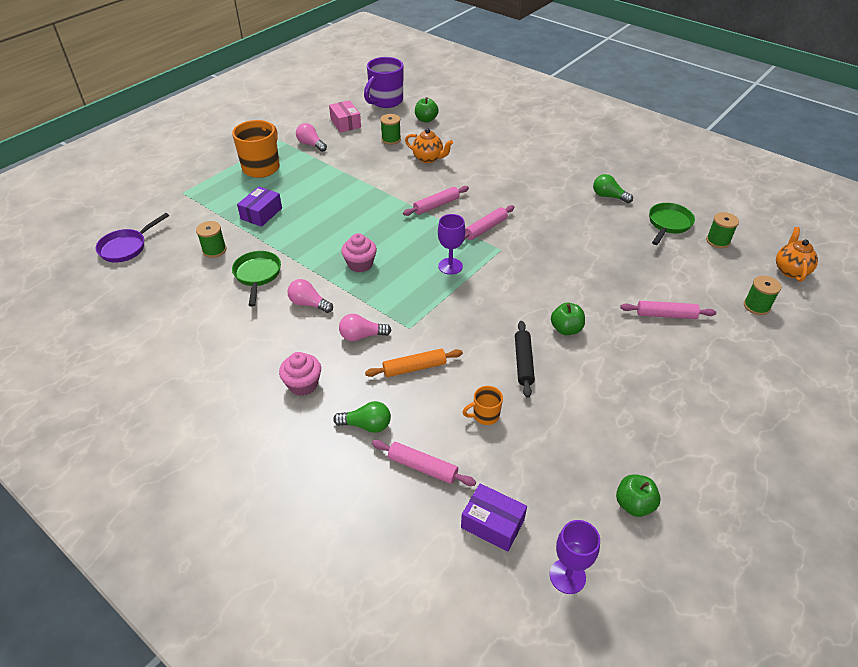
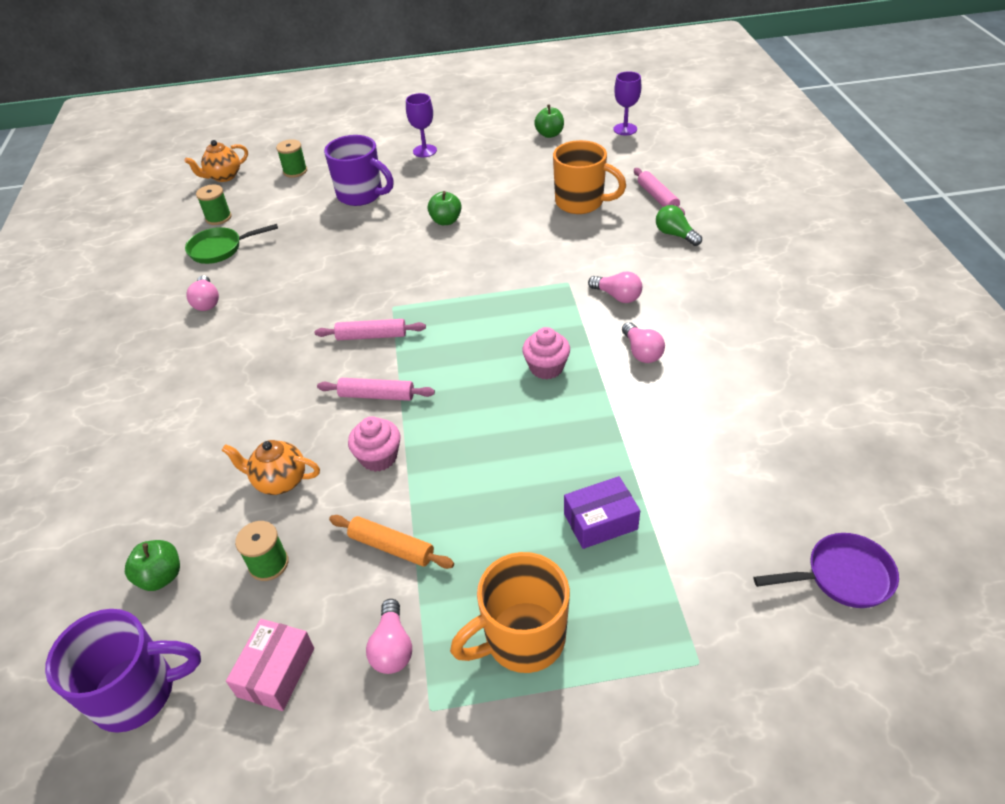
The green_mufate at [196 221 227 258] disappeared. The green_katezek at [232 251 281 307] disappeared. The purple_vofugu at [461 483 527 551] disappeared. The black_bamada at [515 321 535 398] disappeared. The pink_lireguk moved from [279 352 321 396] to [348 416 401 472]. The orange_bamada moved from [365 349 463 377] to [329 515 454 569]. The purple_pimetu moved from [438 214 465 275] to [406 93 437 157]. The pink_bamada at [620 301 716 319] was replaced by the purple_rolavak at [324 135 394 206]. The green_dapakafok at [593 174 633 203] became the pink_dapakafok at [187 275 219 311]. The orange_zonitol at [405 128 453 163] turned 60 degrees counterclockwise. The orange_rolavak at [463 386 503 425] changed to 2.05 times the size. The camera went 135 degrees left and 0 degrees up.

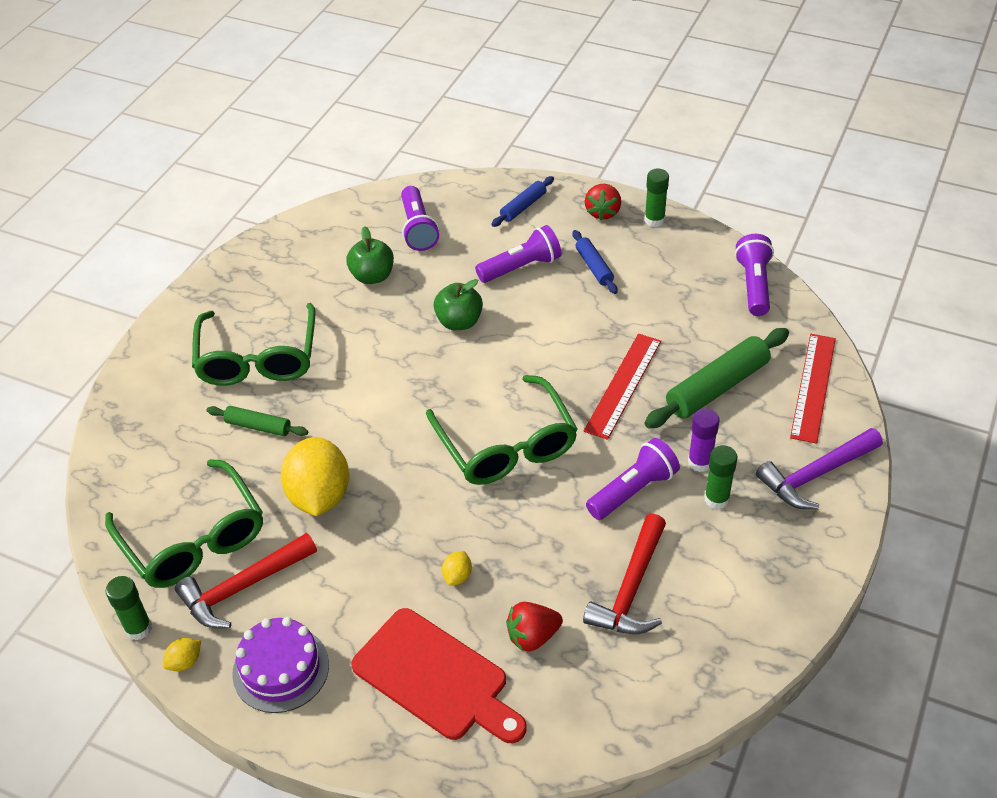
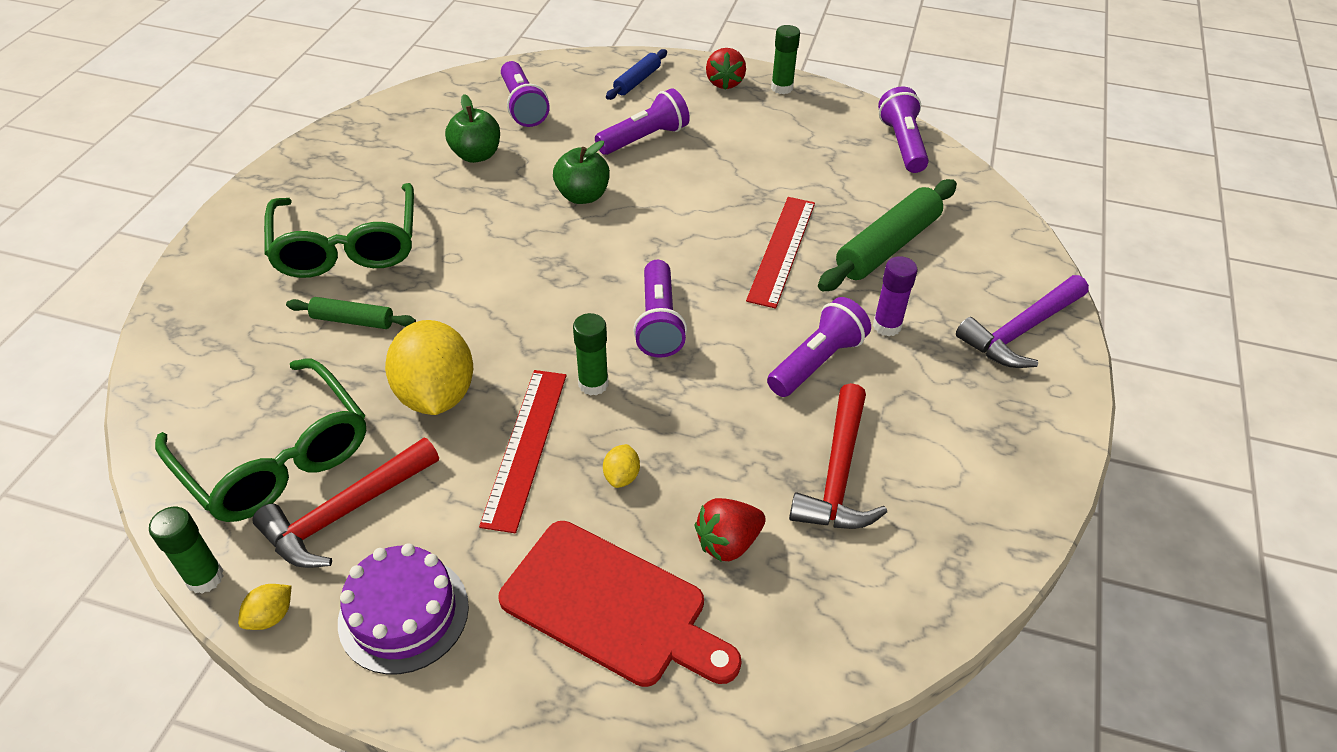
The blue_bamada at [573 230 618 294] disappeared. The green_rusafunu moved from [705 445 738 509] to [573 313 608 396]. The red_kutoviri moved from [790 334 836 444] to [479 370 566 533]. The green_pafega at [426 375 578 485] was replaced by the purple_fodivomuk at [633 260 687 358]. The camera went 10 degrees left and 0 degrees up.

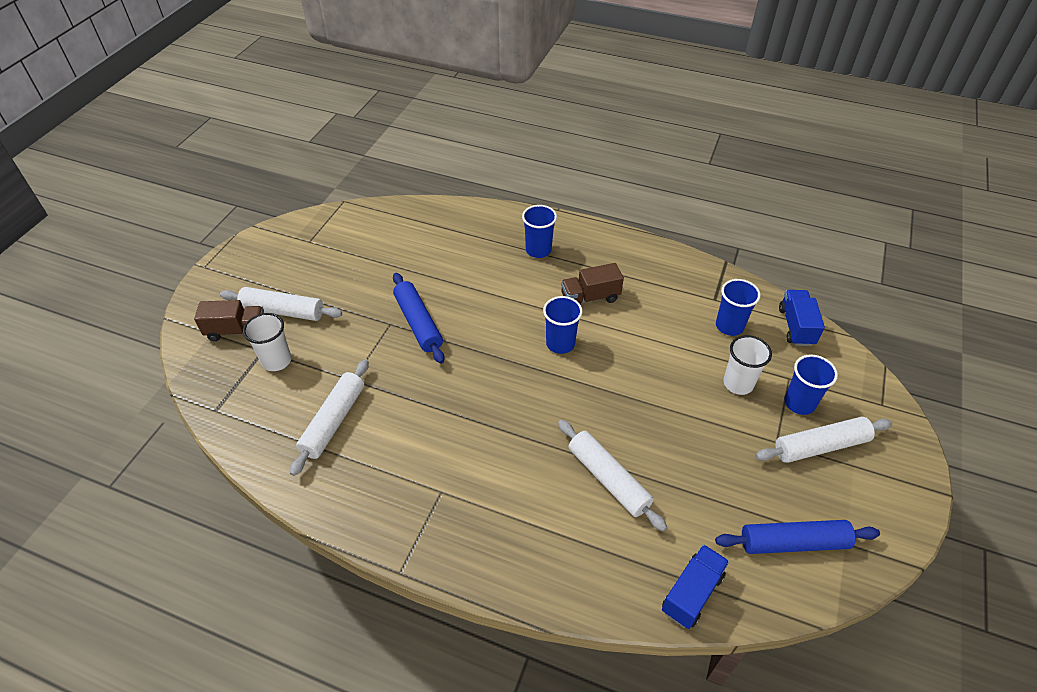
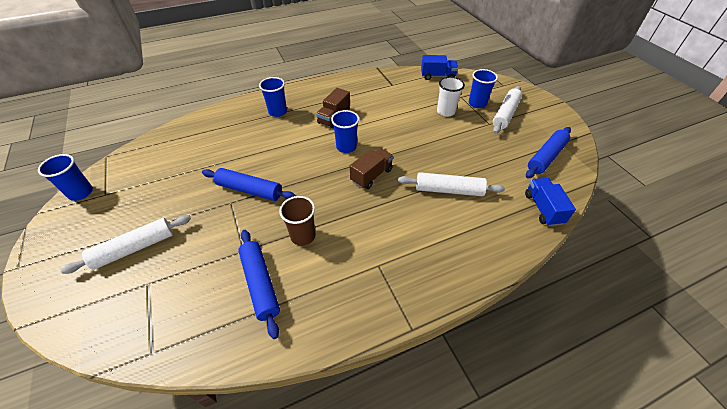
The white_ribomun at [243 313 291 371] disappeared. The brown_ribomun at [279 196 316 246] appeared. The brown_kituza moved from [194 300 264 341] to [350 148 394 189]. The blue_ribomun moved from [716 279 761 336] to [38 154 93 201]. The white_bamada at [290 359 369 476] became the blue_bamada at [238 230 280 339]. The blue_kituza at [779 290 825 346] turned 135 degrees clockwise. The camera went 45 degrees left and 0 degrees up.

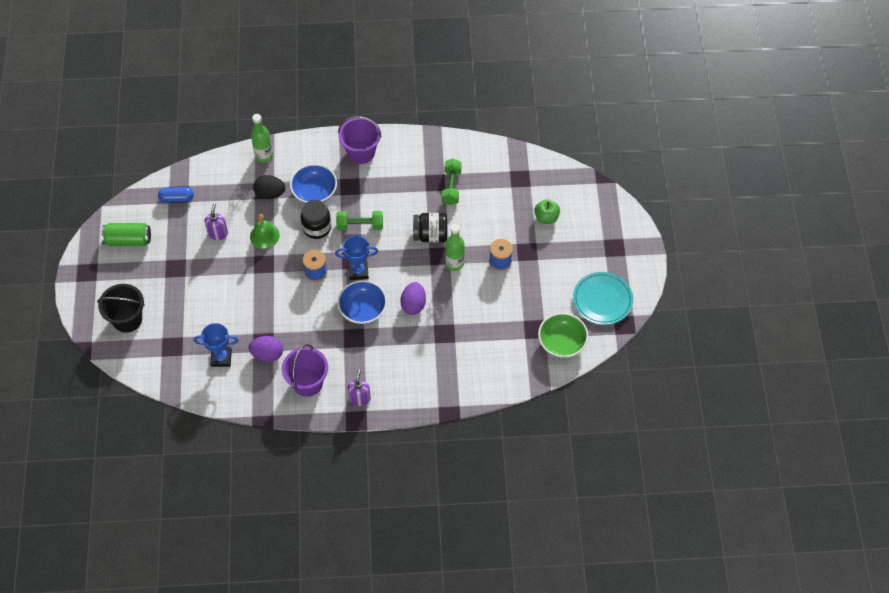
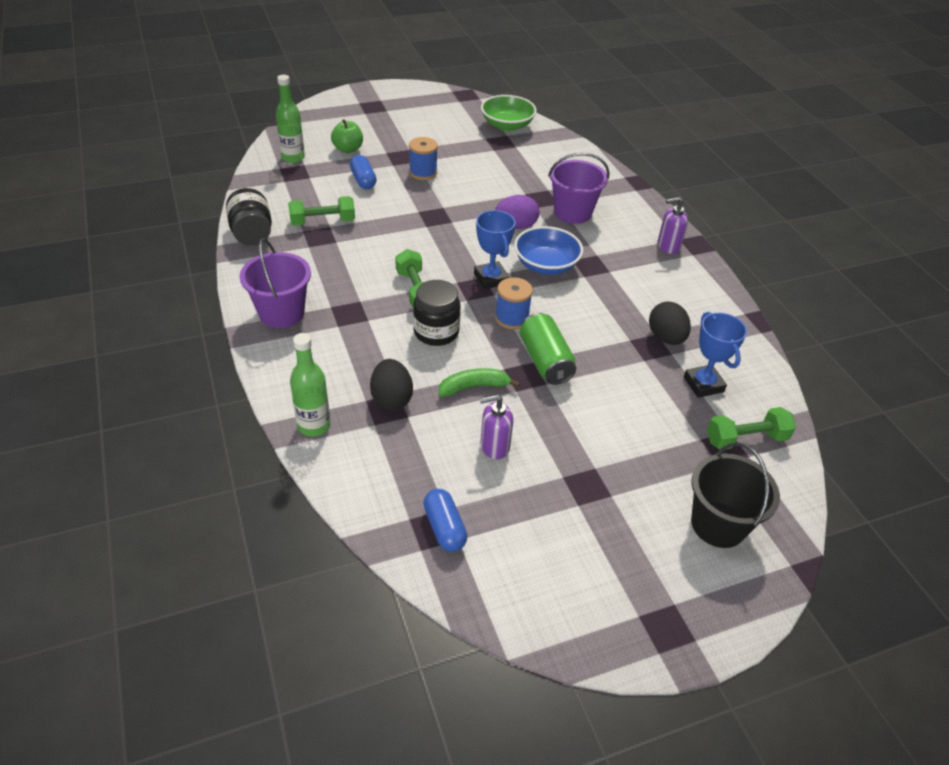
The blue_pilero at [290 164 337 203] disappeared. The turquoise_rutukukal at [573 272 633 325] disappeared. The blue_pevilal at [350 155 377 189] appeared. The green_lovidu at [707 407 796 449] appeared. The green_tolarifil moved from [101 223 151 246] to [520 313 576 385]. The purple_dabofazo moved from [282 344 328 397] to [548 153 609 224]. The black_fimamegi moved from [413 213 447 242] to [226 188 272 246]. The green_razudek moved from [445 224 465 271] to [276 75 305 163]. The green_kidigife at [250 214 280 249] was replaced by the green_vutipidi at [439 368 520 397]. The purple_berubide at [248 336 283 362] became the black_berubide at [649 302 691 345]. The camera went 110 degrees left and 15 degrees down.

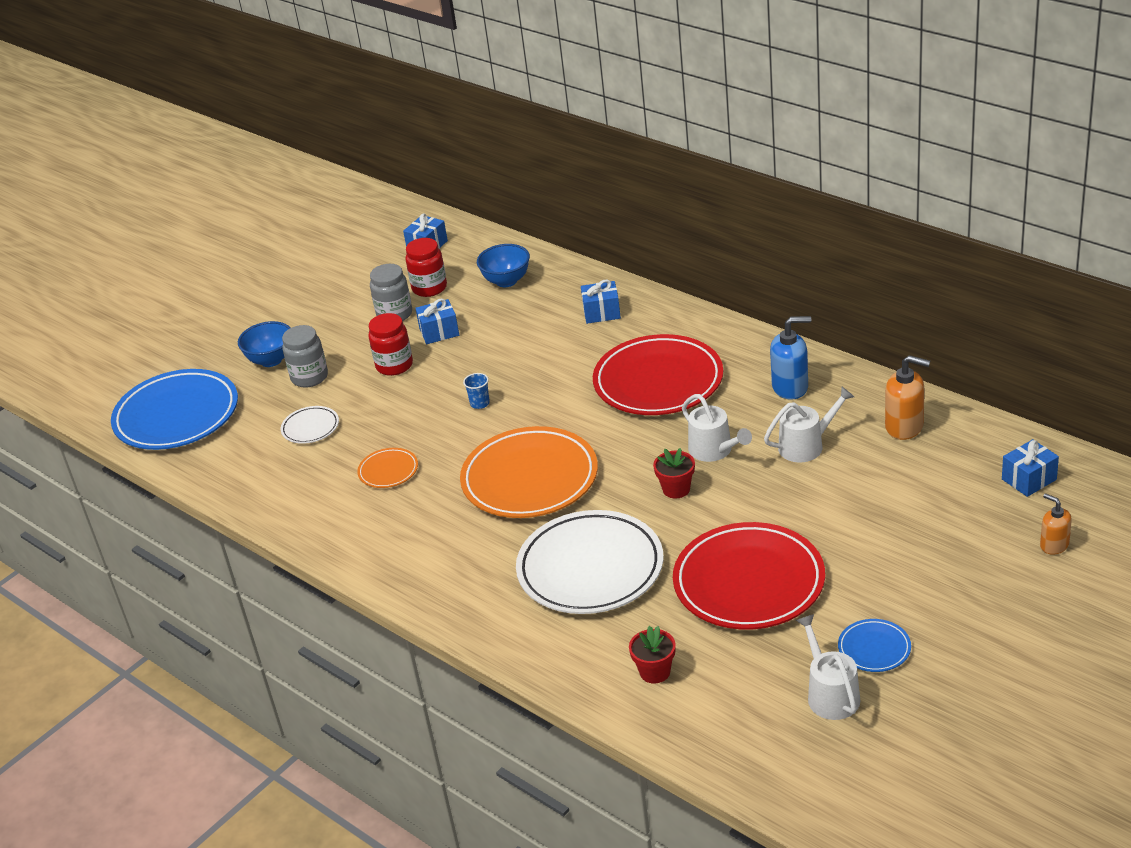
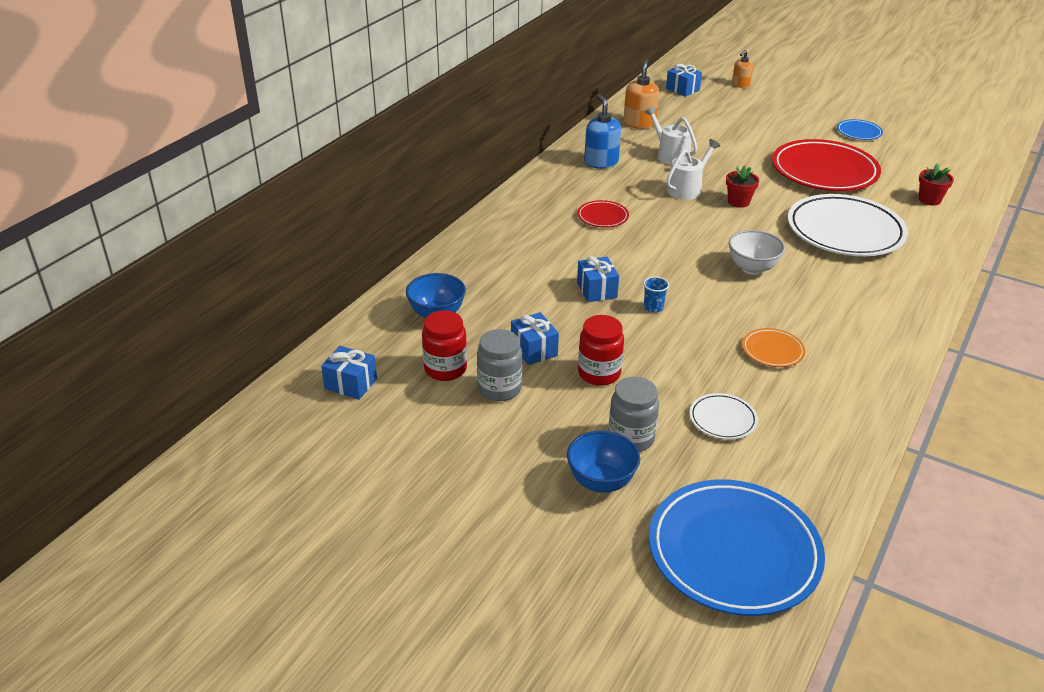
The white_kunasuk at [796 614 860 720] disappeared. The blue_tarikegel moved from [581 280 621 324] to [577 256 619 302]. The orange_rutukukal at [460 426 598 518] was replaced by the white_pilero at [729 230 785 275]. The red_rutukukal at [593 334 723 415] changed to 0.45 times the size. The camera went 105 degrees left and 0 degrees up.

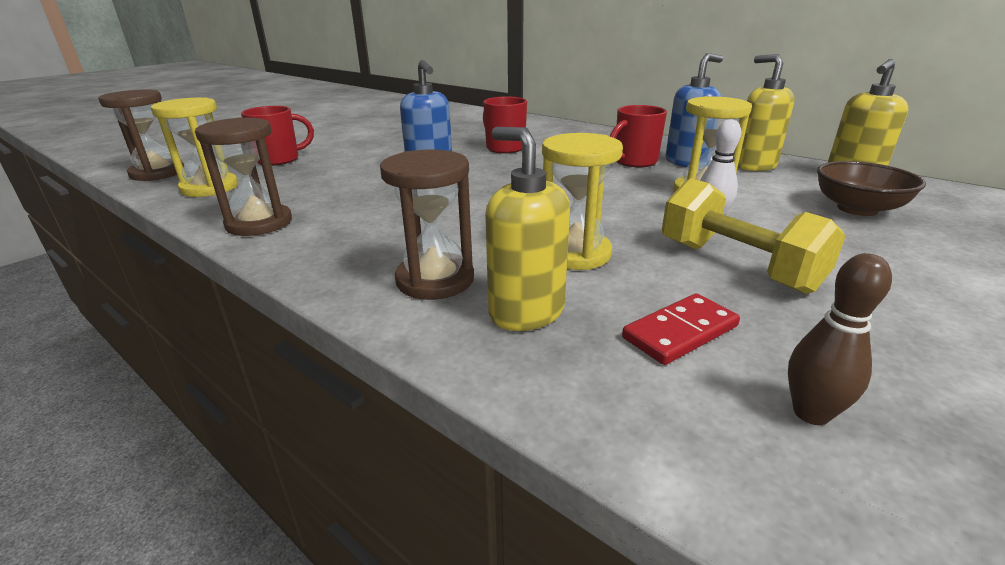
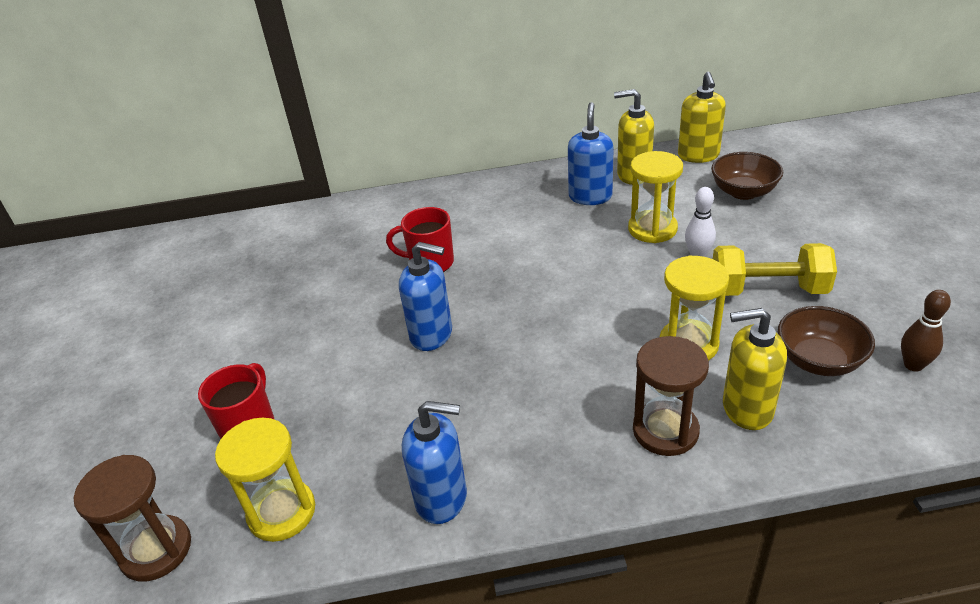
The red_rolavak at [610 105 667 167] disappeared. The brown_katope at [195 118 292 236] was replaced by the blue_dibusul at [402 401 467 524]. The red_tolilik at [622 293 740 365] was replaced by the brown_pilero at [778 306 875 376]. The camera went 45 degrees left and 10 degrees up.

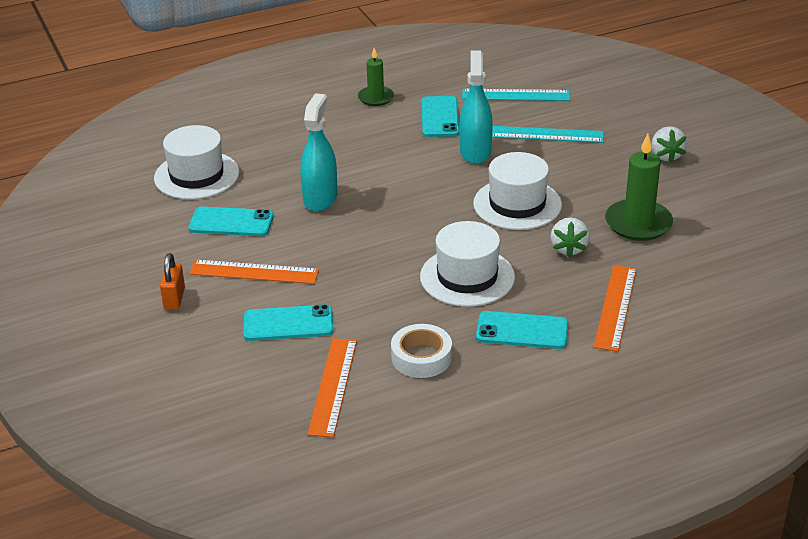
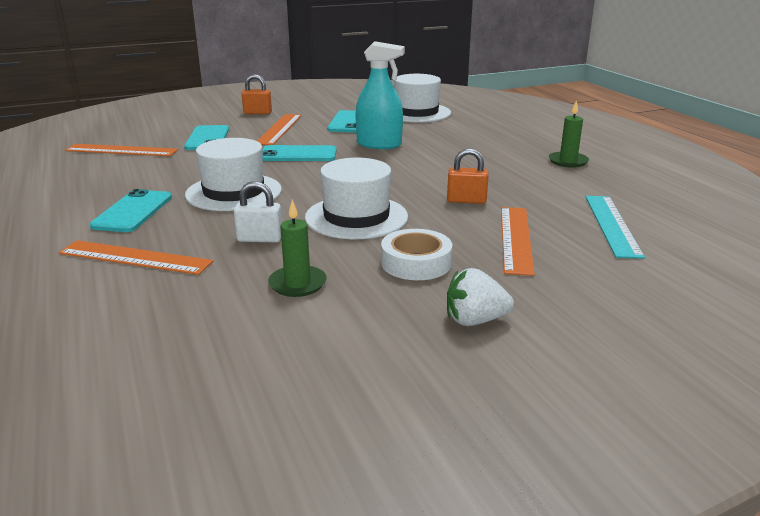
The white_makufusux moved from [391 324 452 378] to [381 229 452 280]. The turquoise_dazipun moved from [422 96 459 137] to [262 145 337 161]. The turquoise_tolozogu at [459 51 493 164] was replaced by the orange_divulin at [447 148 489 204]. The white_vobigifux at [550 217 590 257] was replaced by the white_divulin at [234 181 282 243]. The turquoise_kutoviri at [492 126 604 143] became the orange_kutoviri at [501 207 535 276]. The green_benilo at [605 134 673 241] changed to 0.62 times the size. The camera went 90 degrees right and 10 degrees down.

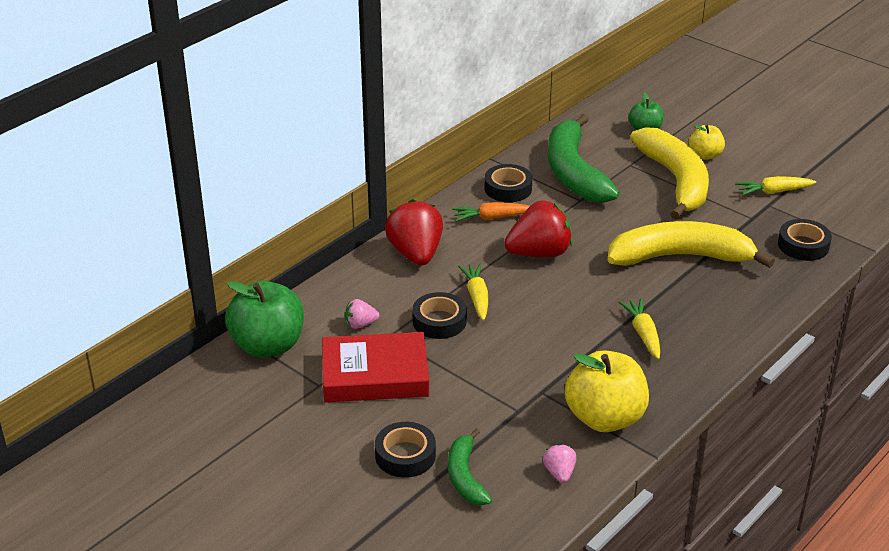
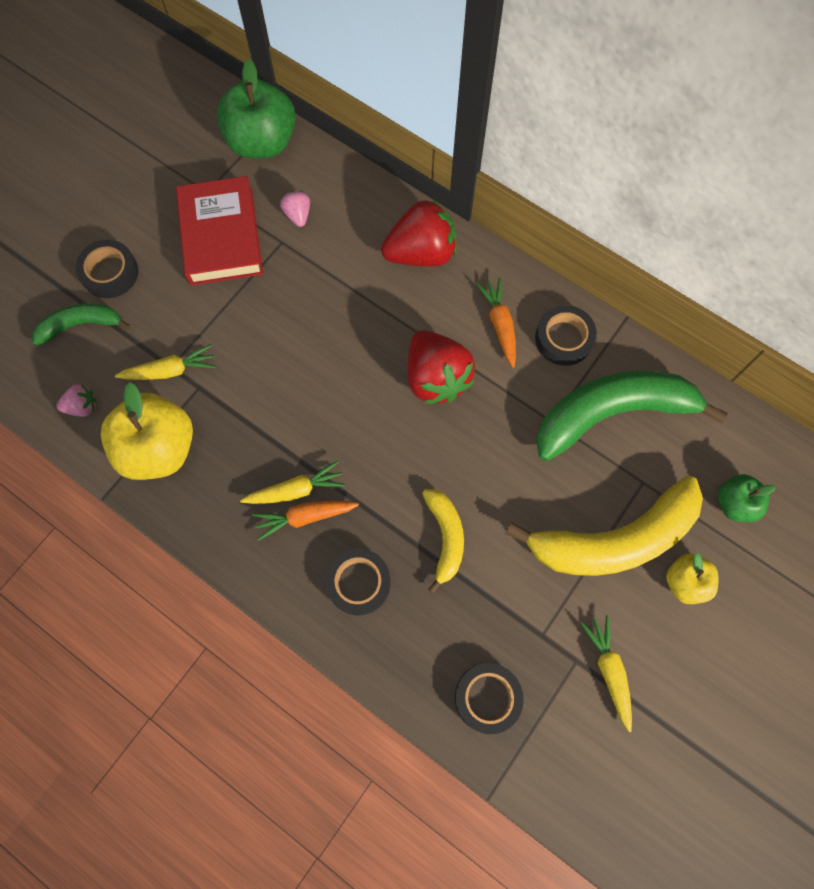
The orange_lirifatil at [252 501 359 541] appeared. The black_makufusux moved from [412 292 467 339] to [326 548 391 615]. The yellow_lirifatil moved from [458 263 488 321] to [115 344 216 380]. The yellow_vutipidi at [607 221 775 268] changed to 0.52 times the size. The camera went 85 degrees right and 35 degrees up.

